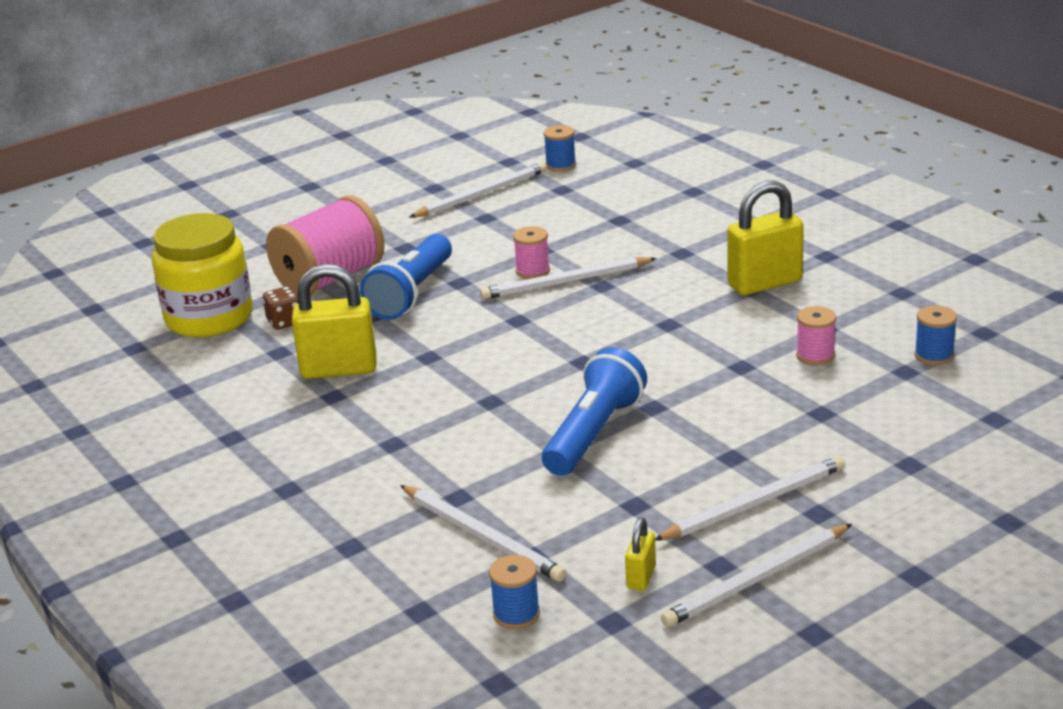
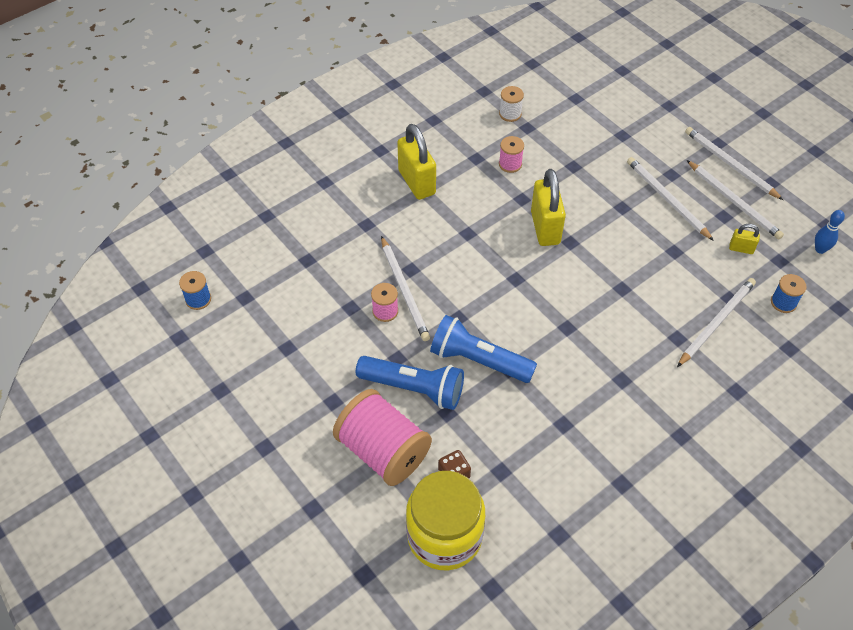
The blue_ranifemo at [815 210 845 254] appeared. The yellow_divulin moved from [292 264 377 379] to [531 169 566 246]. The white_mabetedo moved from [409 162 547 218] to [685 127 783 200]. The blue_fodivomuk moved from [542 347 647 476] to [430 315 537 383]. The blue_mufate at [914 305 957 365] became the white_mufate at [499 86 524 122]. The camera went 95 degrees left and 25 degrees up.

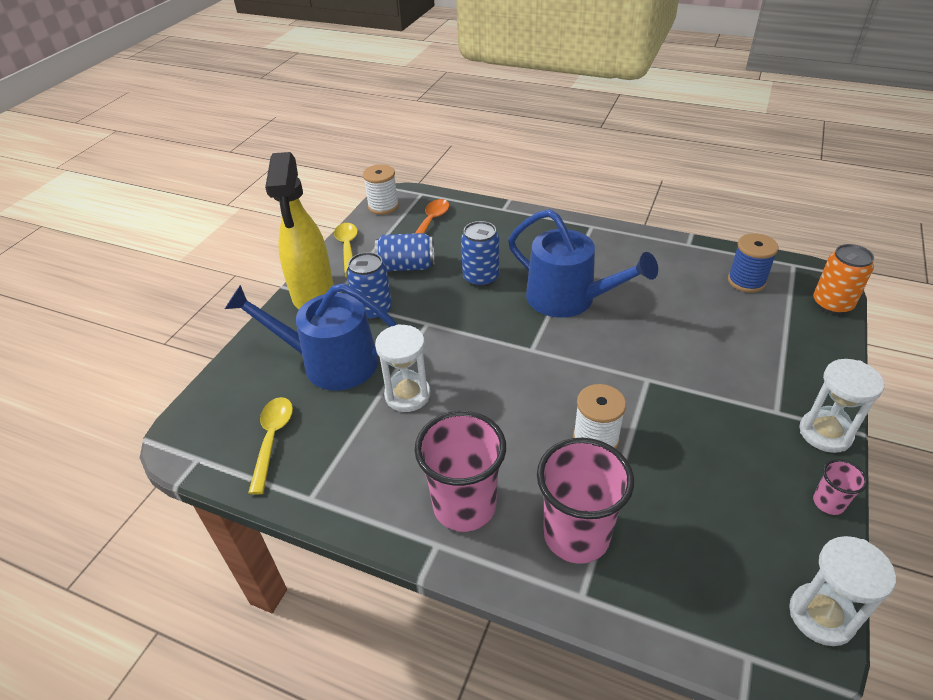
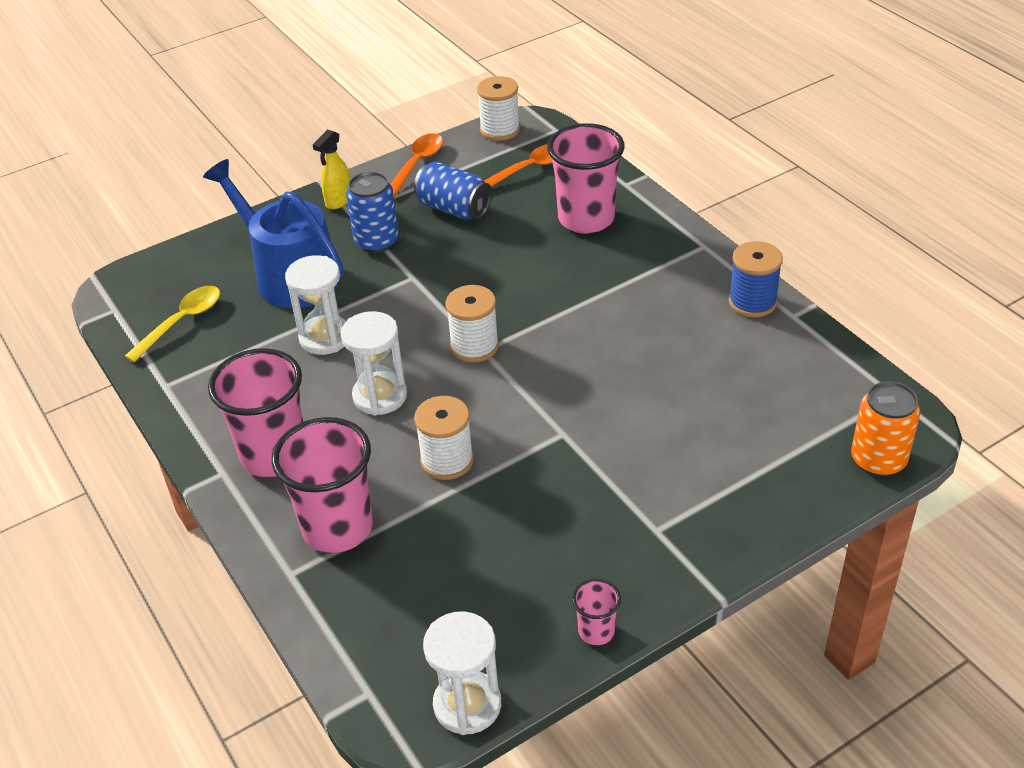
The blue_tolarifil at [461 221 499 287] disappeared. The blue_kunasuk at [508 209 658 318] disappeared. The white_mufate at [446 285 499 363] appeared. The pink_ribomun at [547 123 624 234] appeared. The blue_mufate moved from [728 233 779 293] to [729 241 783 317]. The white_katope moved from [799 359 884 453] to [341 311 407 416]. The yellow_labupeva at [334 223 358 278] became the orange_labupeva at [390 133 443 198]. The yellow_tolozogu at [265 152 334 309] changed to 0.45 times the size. The camera went 35 degrees right and 0 degrees up.

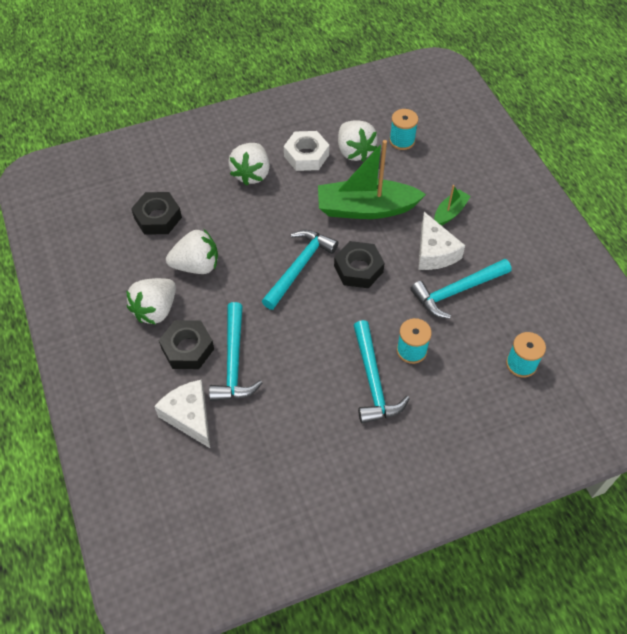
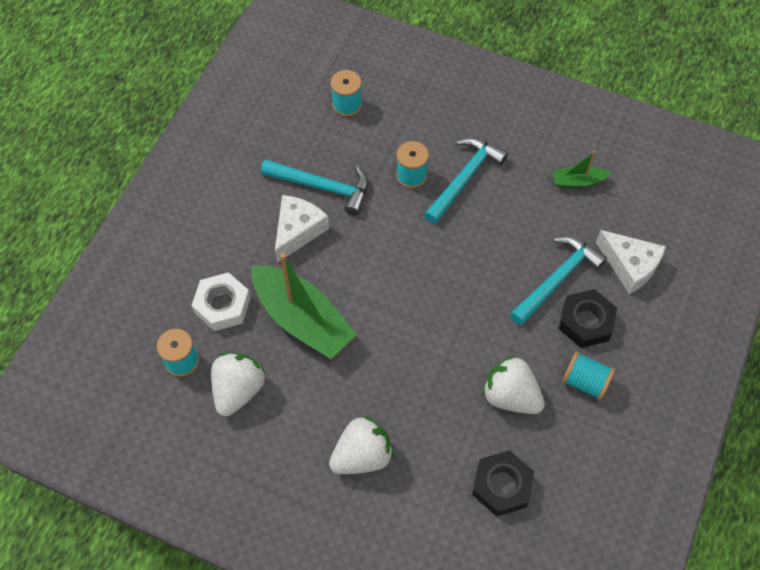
The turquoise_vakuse at [262 230 338 310] disappeared. The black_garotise at [334 241 385 288] disappeared. The white_garotise moved from [284 131 329 171] to [191 272 251 331]. The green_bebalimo moved from [434 185 471 226] to [552 151 612 188]. The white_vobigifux at [126 278 176 325] was replaced by the turquoise_mufate at [562 351 615 401]. The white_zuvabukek at [154 380 210 448] turned 60 degrees counterclockwise. The camera went 135 degrees left and 5 degrees up.

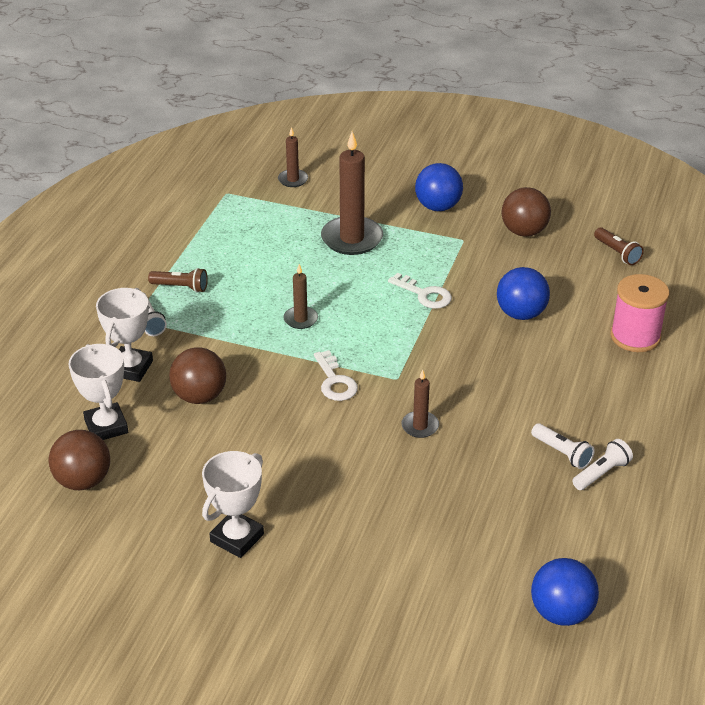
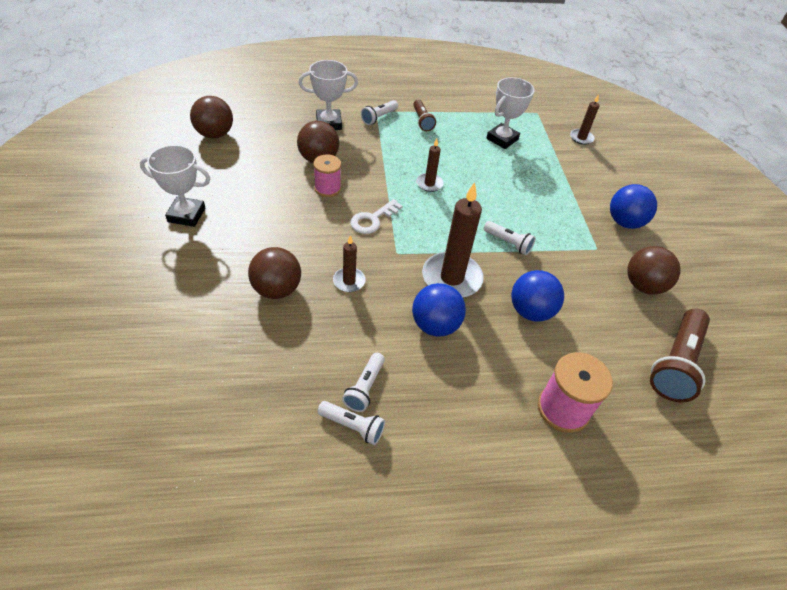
The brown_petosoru at [248 247 301 299] appeared. The pink_mufate at [313 154 341 197] appeared. The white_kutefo moved from [68 344 128 440] to [486 77 535 149]. The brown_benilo moved from [321 132 383 255] to [422 182 484 298]. The blue_petosoru moved from [531 558 599 626] to [412 283 466 337]. The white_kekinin at [388 273 452 309] was replaced by the white_fodivomuk at [484 221 536 255]. The brown_fodivomuk at [594 227 644 265] changed to 1.86 times the size. The camera went 60 degrees right and 10 degrees up.

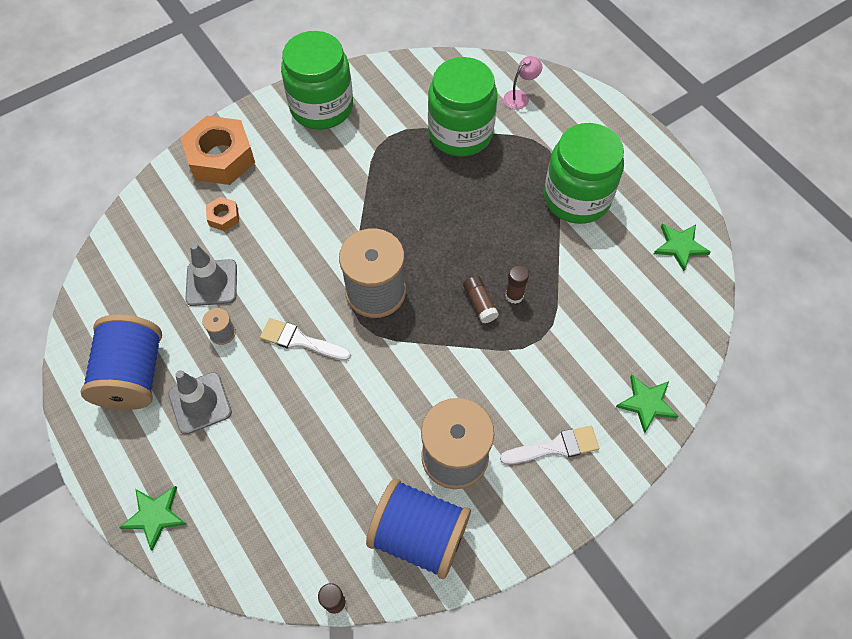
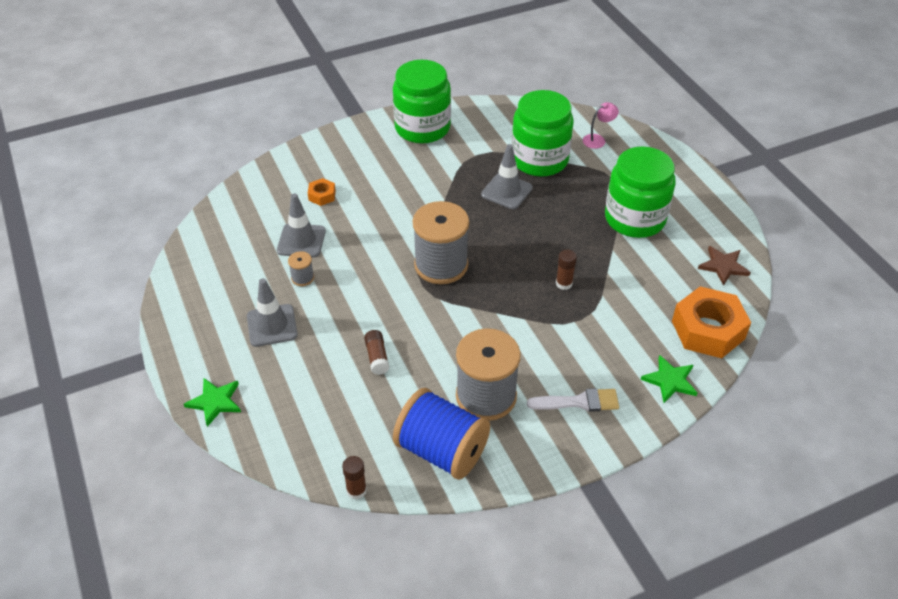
The blue_mufate at [81 315 162 410] disappeared. The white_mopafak at [260 318 351 361] disappeared. The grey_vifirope at [481 144 533 209] appeared. The orange_garotise moved from [180 116 255 185] to [672 286 751 358]. The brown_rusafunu moved from [463 276 499 323] to [364 330 389 375]. The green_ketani at [654 224 711 271] became the brown_ketani at [698 246 751 286]. The camera went 10 degrees right and 15 degrees down.

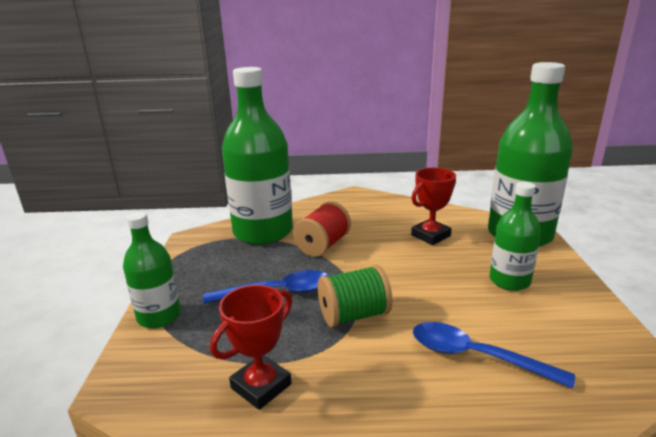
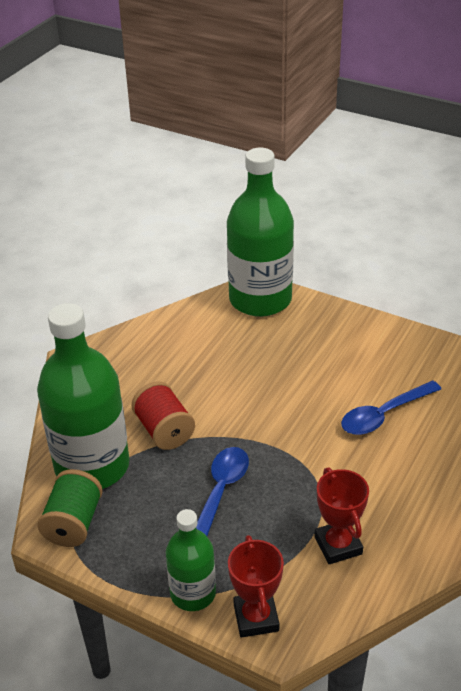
The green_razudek at [489 182 541 291] disappeared. The green_mufate moved from [318 265 393 327] to [37 469 103 547]. The red_kutefo moved from [411 168 456 245] to [228 535 284 638]. The camera went 60 degrees left and 15 degrees up.

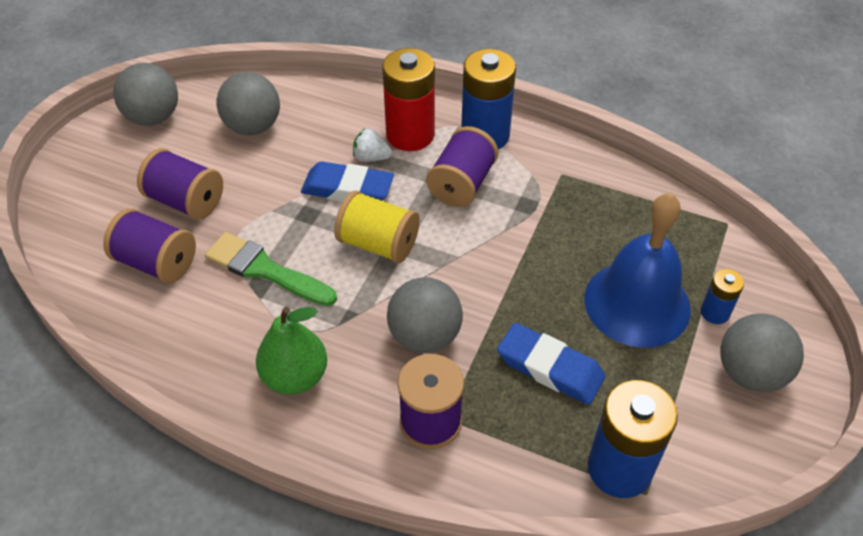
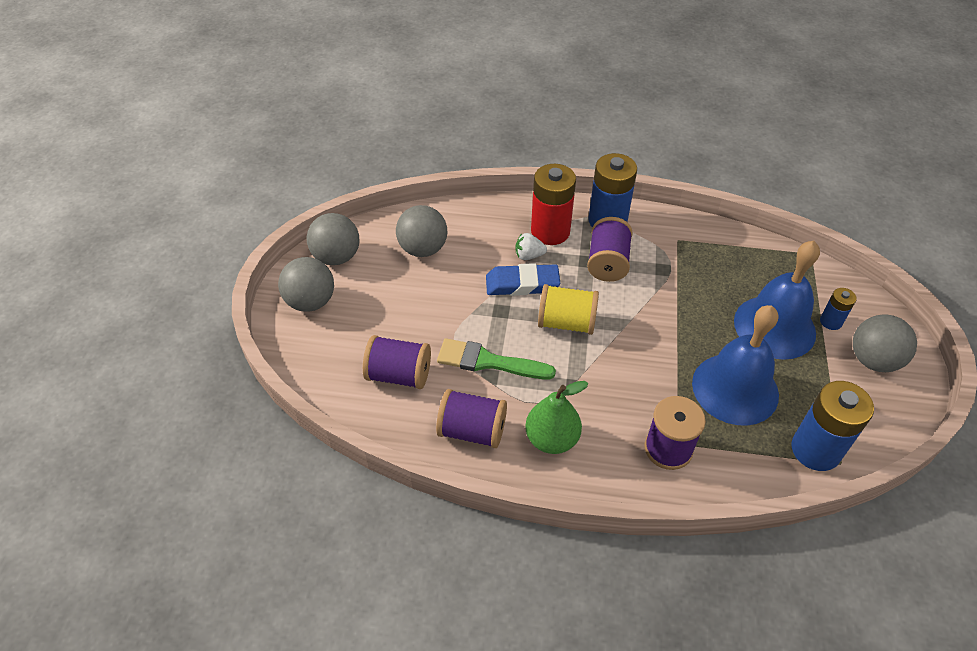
The purple_mufate moved from [137 148 223 220] to [436 389 507 448]. The grey_petosoru moved from [387 277 463 353] to [278 257 334 312]. The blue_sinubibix at [497 323 606 405] was replaced by the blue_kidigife at [692 305 779 426]. The camera went 15 degrees left and 0 degrees up.

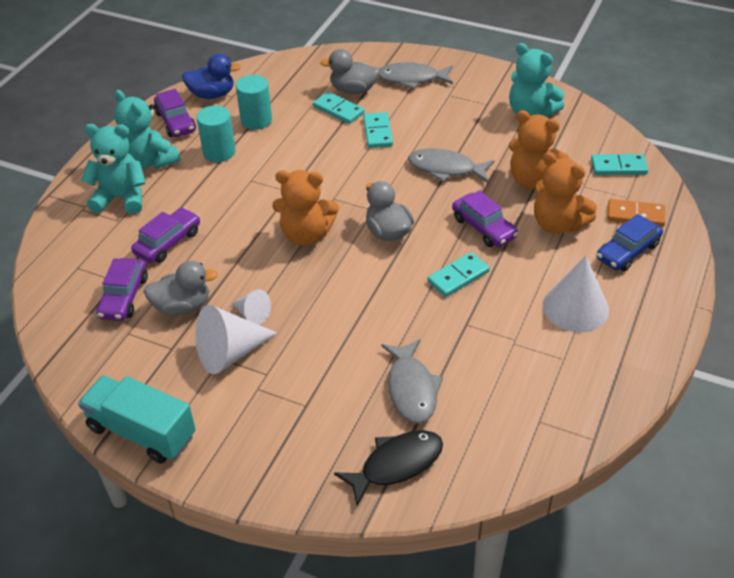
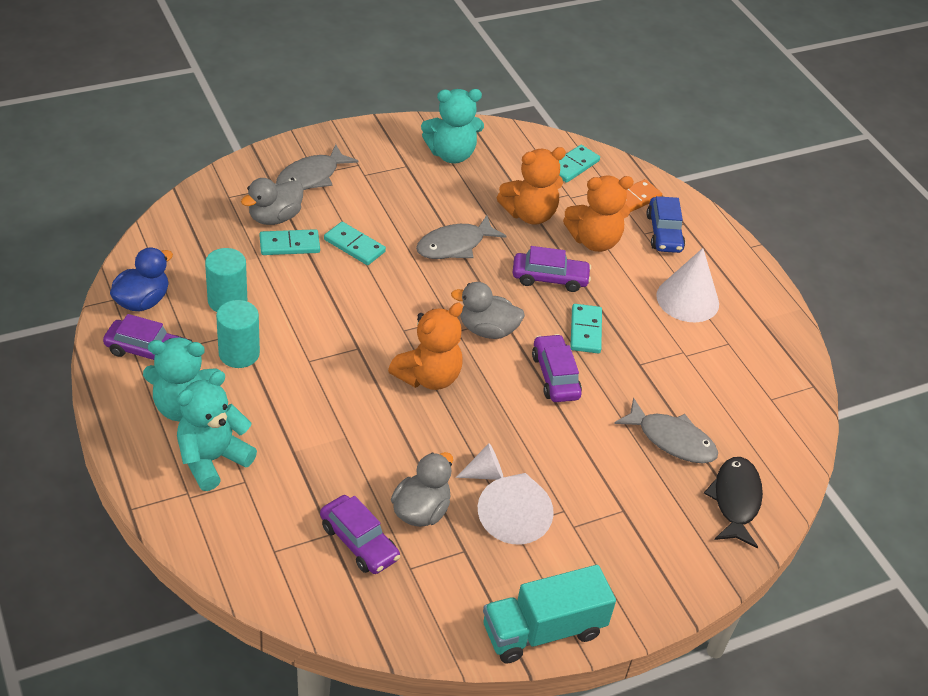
The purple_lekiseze moved from [131 207 200 263] to [532 334 582 402]. The camera went 55 degrees left and 0 degrees up.

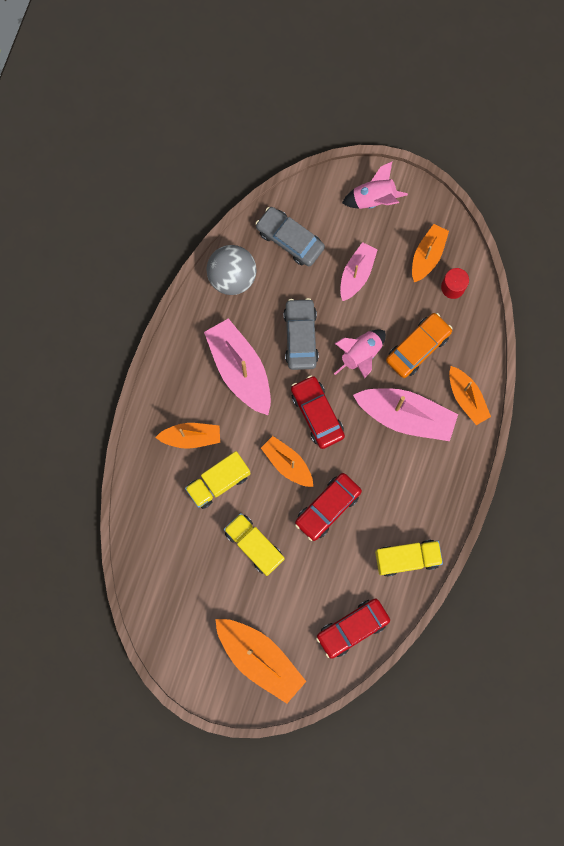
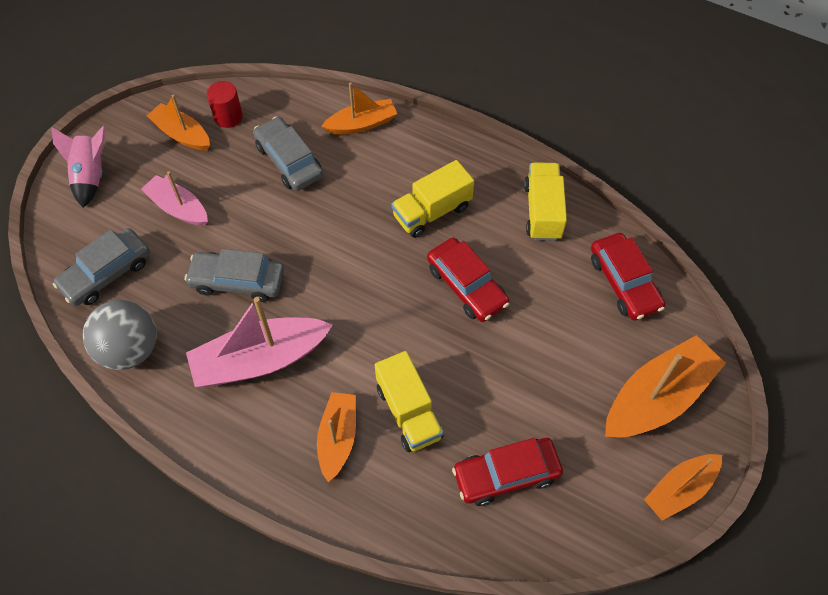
The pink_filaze at [334 329 386 378] disappeared. The pink_bebalimo at [353 388 458 441] disappeared. The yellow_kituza moved from [224 513 284 576] to [391 160 474 238]. The orange_bebalimo moved from [261 436 313 487] to [644 454 722 521]. The red_lekiseze moved from [291 375 345 449] to [452 438 563 506]. The orange_lekiseze at [386 313 452 378] became the grey_lekiseze at [253 117 323 191]. The camera went 80 degrees left and 20 degrees down.

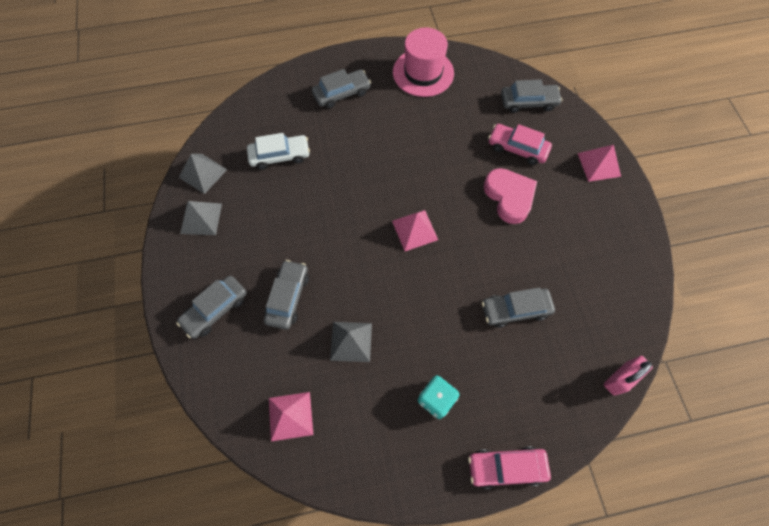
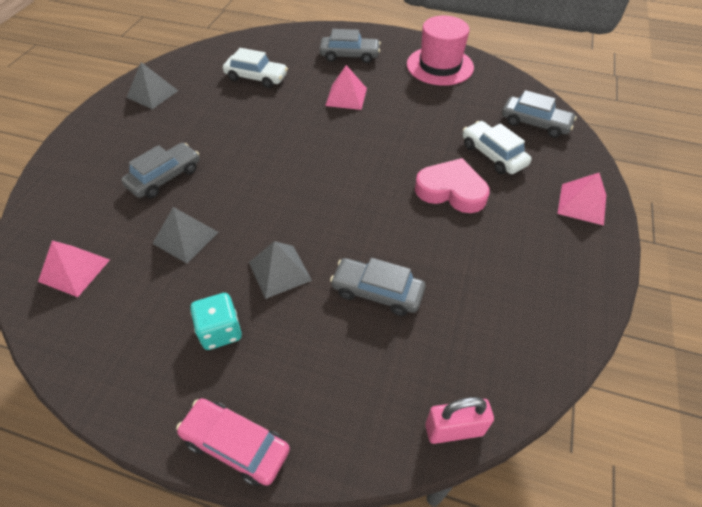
The grey_lekiseze at [176 276 247 339] disappeared. The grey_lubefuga moved from [179 154 227 194] to [249 241 312 299]. The pink_lubefuga moved from [392 210 438 251] to [325 65 367 110]. The pink_lekiseze at [488 124 552 165] became the white_lekiseze at [462 121 531 174]. The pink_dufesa at [484 168 537 224] turned 75 degrees counterclockwise. The camera went 30 degrees right and 15 degrees down.

